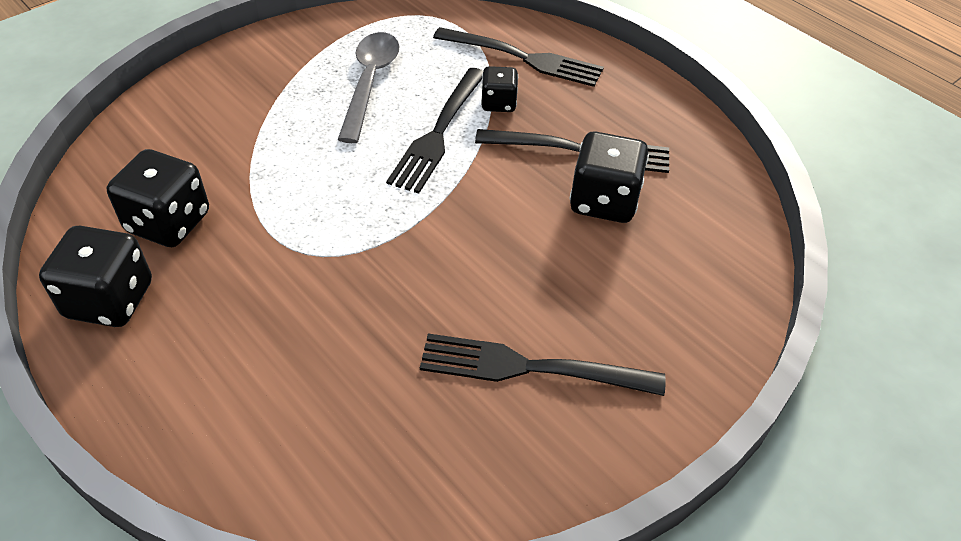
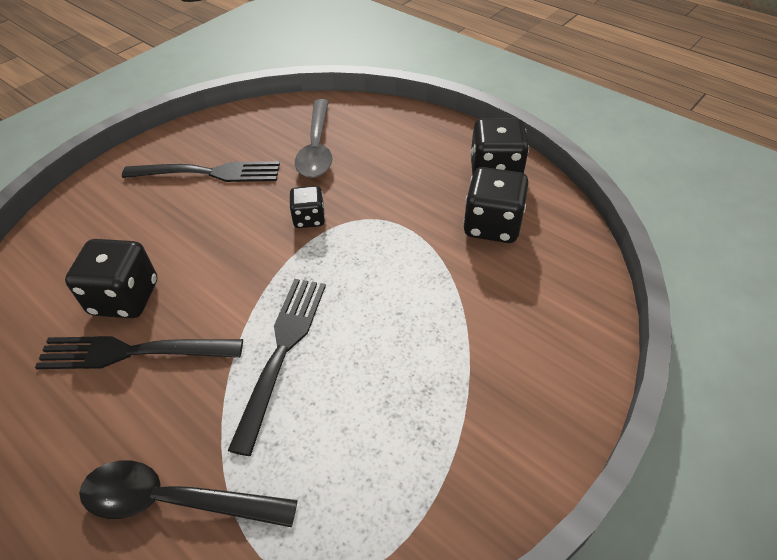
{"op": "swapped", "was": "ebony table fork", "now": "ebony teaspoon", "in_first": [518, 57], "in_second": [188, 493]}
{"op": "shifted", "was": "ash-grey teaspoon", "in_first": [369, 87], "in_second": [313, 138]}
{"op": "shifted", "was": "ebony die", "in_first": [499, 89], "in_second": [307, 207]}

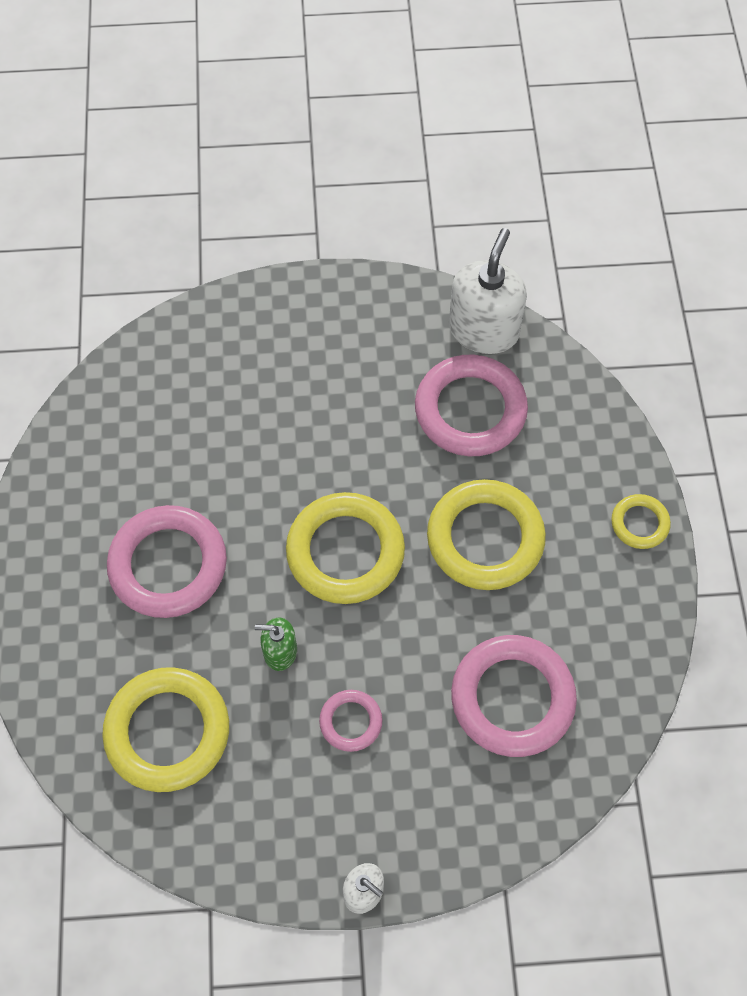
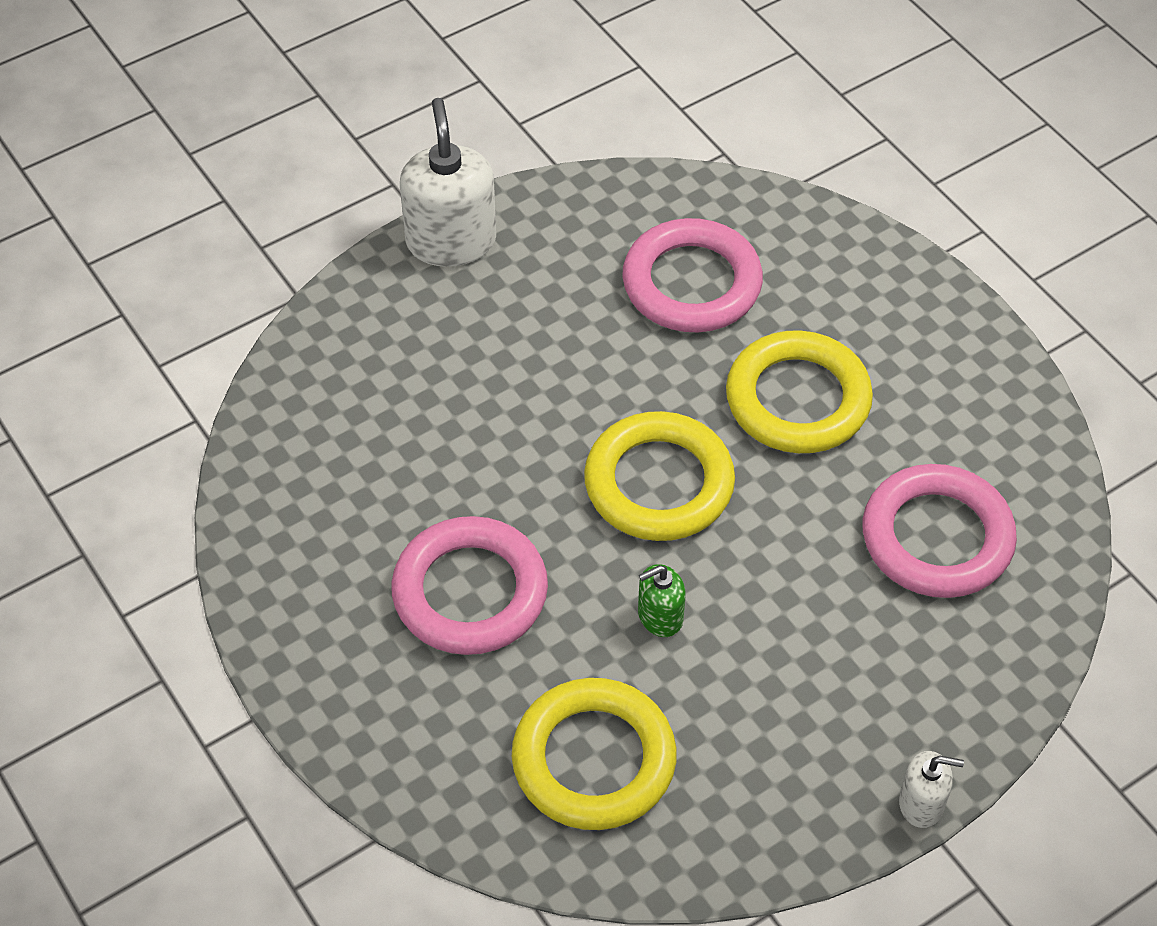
{"op": "shifted", "was": "white soap pump", "in_first": [488, 291], "in_second": [448, 182]}
{"op": "gone", "was": "golden torus", "in_first": [641, 521]}
{"op": "gone", "was": "pink torus", "in_first": [351, 721]}

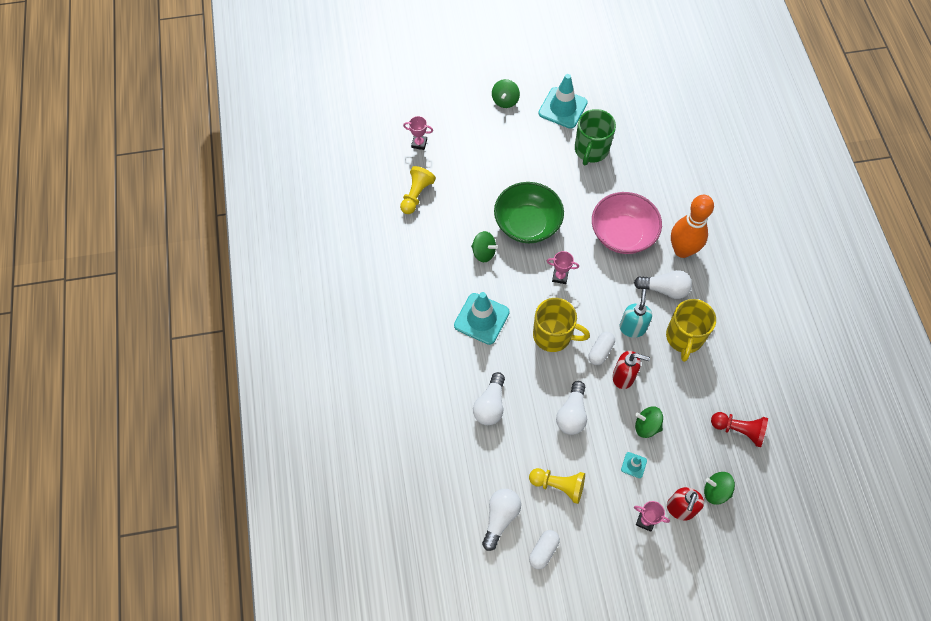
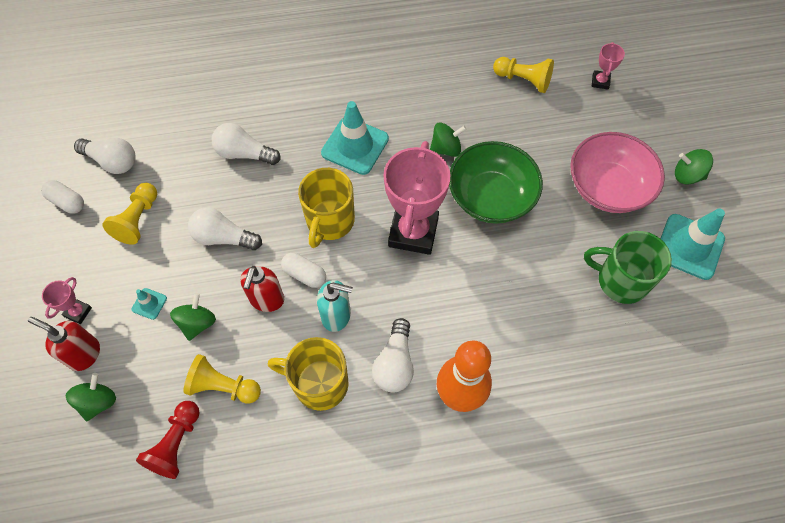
{"op": "shifted", "was": "pink serving bowl", "in_first": [627, 223], "in_second": [617, 172]}
{"op": "rotated", "was": "leaf-green spinning top", "in_first": [484, 246], "in_second": [448, 139], "clockwise": -135}
{"op": "scaled", "was": "pink trophy", "in_first": [563, 267], "in_second": [417, 198], "ratio": 2.27}
{"op": "new", "now": "golden game pawn", "in_second": [222, 379]}

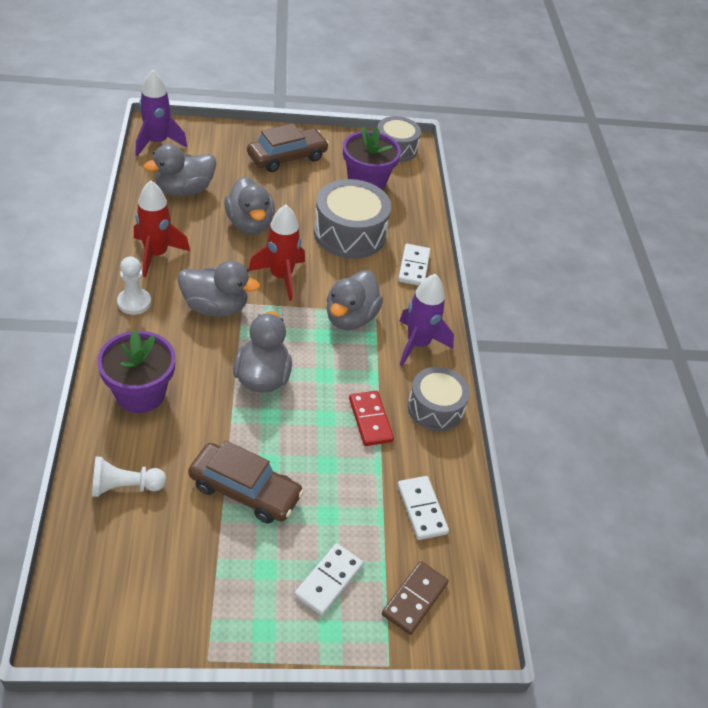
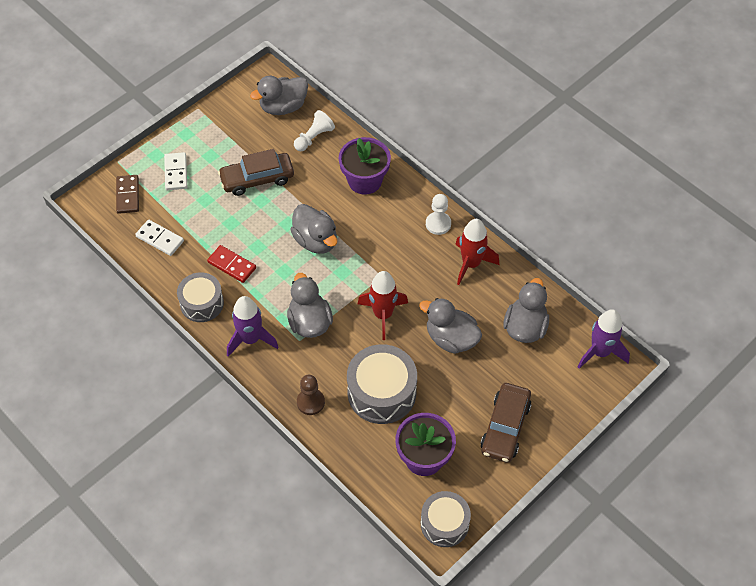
{"op": "swapped", "was": "white domino tile", "now": "dark brown game pawn", "in_first": [414, 265], "in_second": [311, 395]}
{"op": "shifted", "was": "ash-grey toy duck", "in_first": [219, 289], "in_second": [279, 95]}

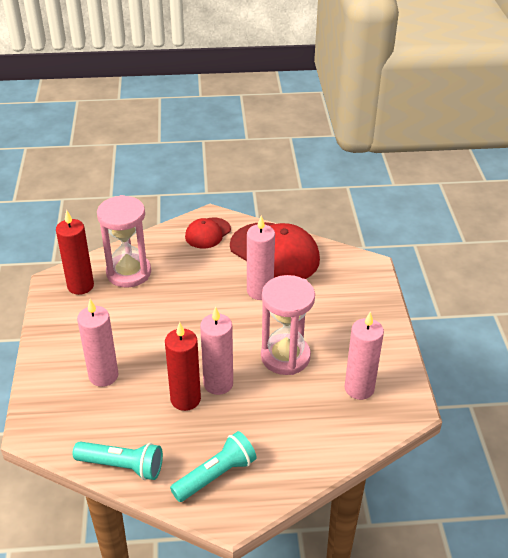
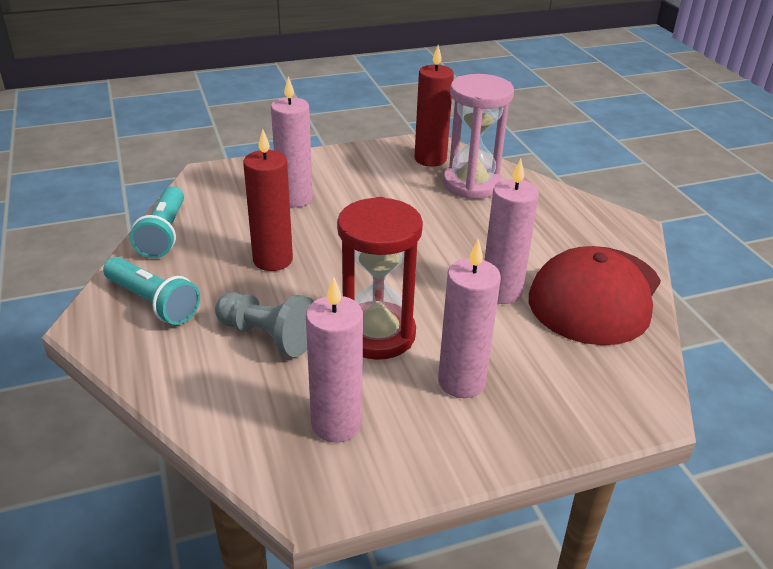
{"op": "gone", "was": "crimson baseball cap", "in_first": [208, 233]}
{"op": "repainted", "was": "pink hourglass", "now": "crimson hourglass", "in_first": [288, 325], "in_second": [380, 278]}
{"op": "shifted", "was": "pink candle", "in_first": [216, 351], "in_second": [469, 318]}
{"op": "new", "now": "ash-grey game pawn", "in_second": [264, 324]}

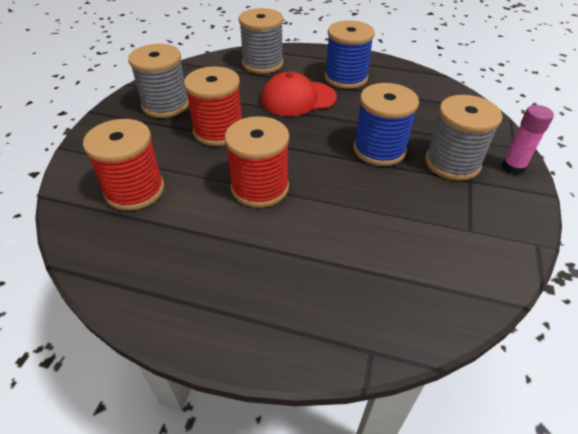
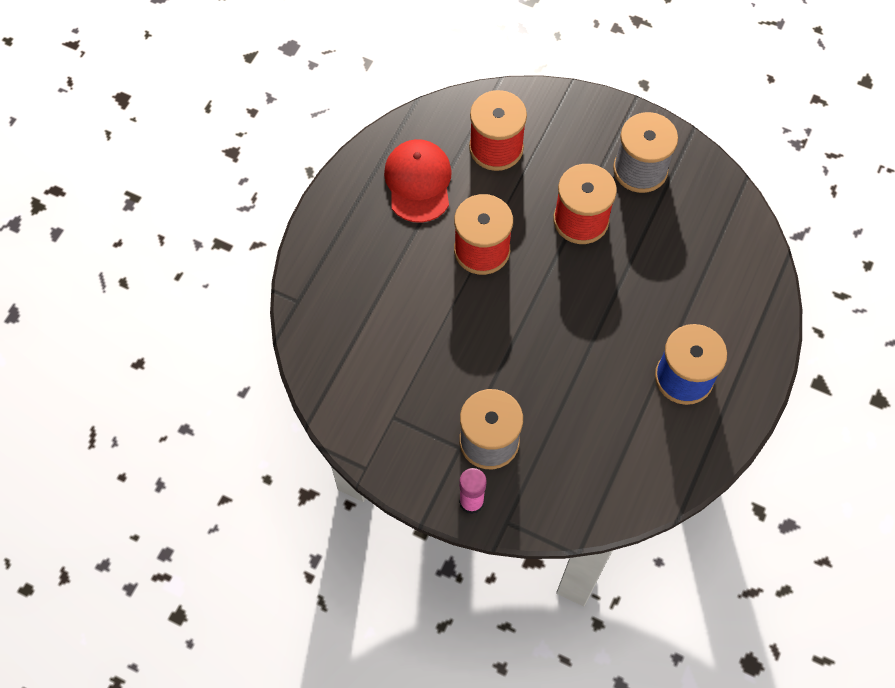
{"op": "gone", "was": "ash-grey reel of thread", "in_first": [261, 41]}
{"op": "shifted", "was": "crimson baseball cap", "in_first": [299, 94], "in_second": [418, 181]}
{"op": "gone", "was": "cobalt reel of thread", "in_first": [386, 124]}

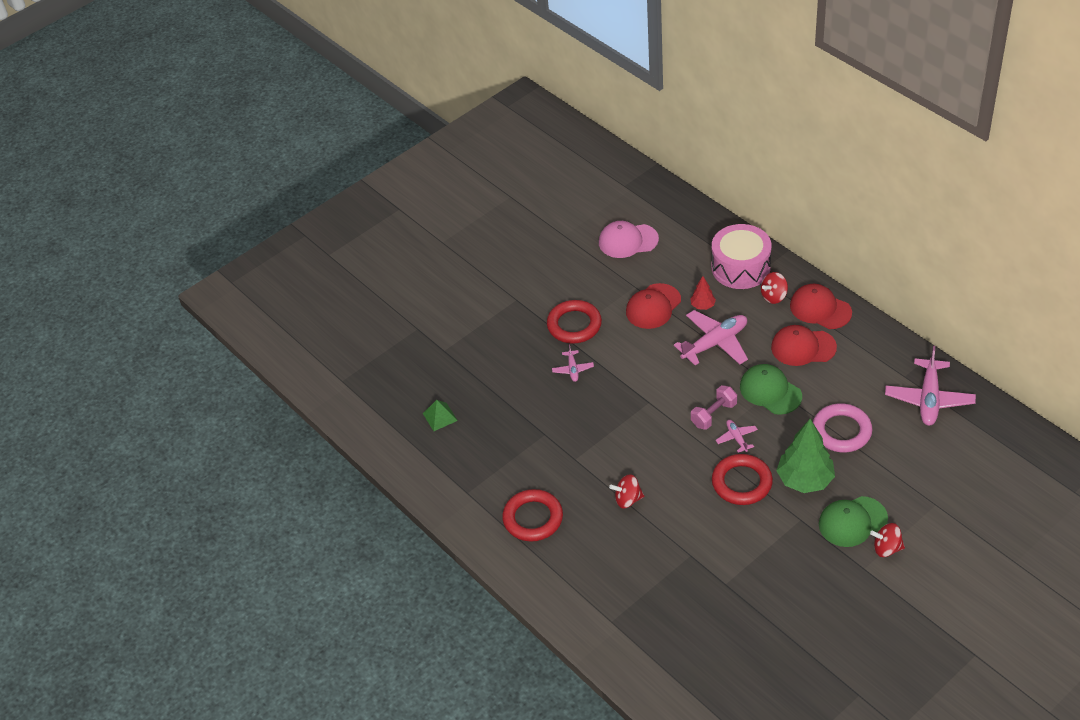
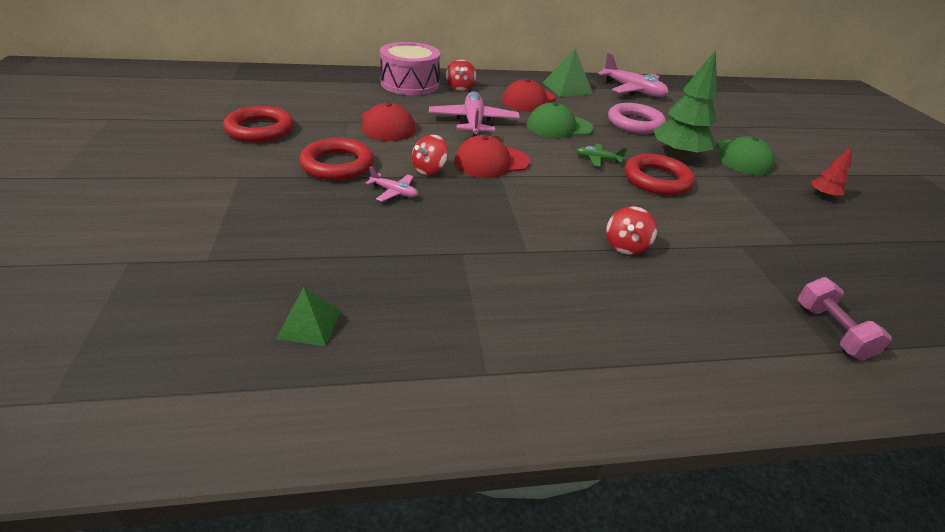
{"op": "gone", "was": "pink baseball cap", "in_first": [629, 239]}
{"op": "shifted", "was": "crimson toy tree", "in_first": [703, 293], "in_second": [831, 172]}
{"op": "shifted", "was": "crimson baseball cap", "in_first": [821, 306], "in_second": [492, 156]}
{"op": "shifted", "was": "pink free weight", "in_first": [714, 407], "in_second": [845, 318]}
{"op": "repainted", "was": "pink toy plane", "now": "leaf-green toy plane", "in_first": [737, 436], "in_second": [601, 155]}
{"op": "shifted", "was": "crimson torus", "in_first": [532, 515], "in_second": [258, 124]}
{"op": "shifted", "was": "crimson spinning top", "in_first": [887, 540], "in_second": [430, 155]}
{"op": "new", "now": "leaf-green pyramid", "in_second": [567, 73]}

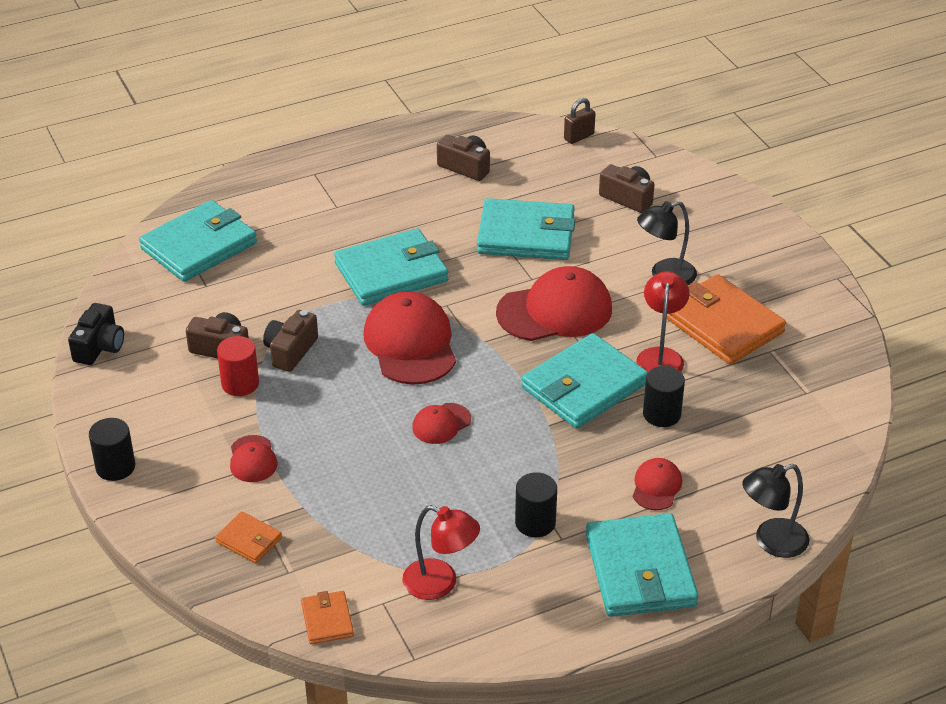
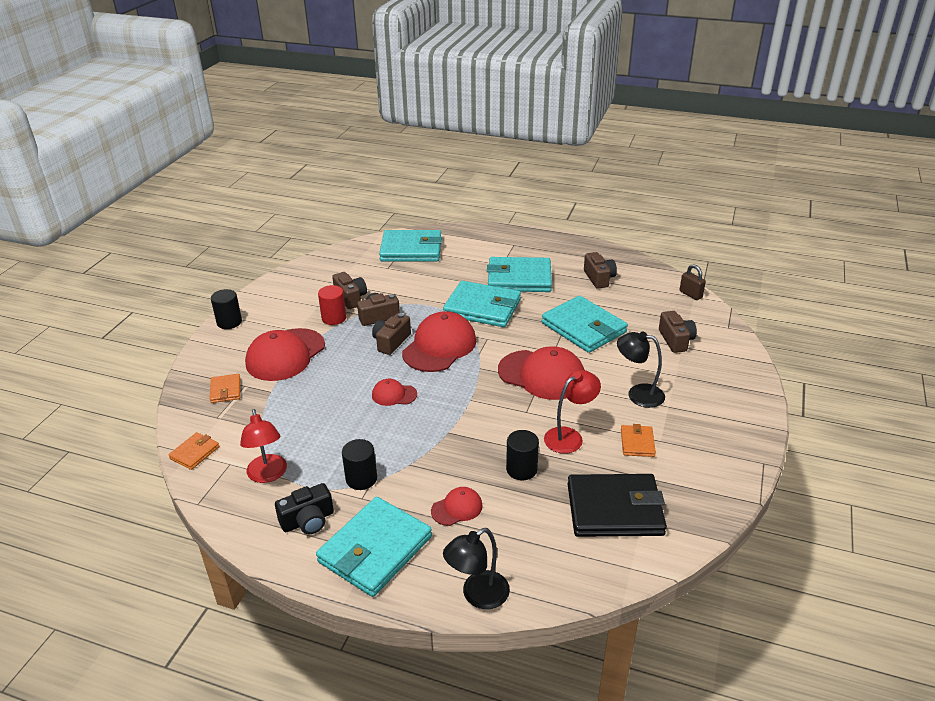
{"op": "rotated", "was": "dark brown padlock", "in_first": [580, 121], "in_second": [692, 282], "clockwise": 45}
{"op": "scaled", "was": "bright orange billfold", "in_first": [726, 319], "in_second": [638, 440], "ratio": 0.48}
{"op": "shifted", "was": "ebony photo camera", "in_first": [96, 334], "in_second": [304, 508]}
{"op": "shifted", "was": "turquoise billfold", "in_first": [585, 381], "in_second": [519, 274]}
{"op": "scaled", "was": "crimson baseball cap", "in_first": [253, 458], "in_second": [285, 354], "ratio": 2.02}
{"op": "rotated", "was": "ebony desk lamp", "in_first": [776, 511], "in_second": [476, 568], "clockwise": -60}
{"op": "new", "now": "dark brown photo camera", "in_second": [391, 334]}
{"op": "new", "now": "ebony billfold", "in_second": [617, 505]}

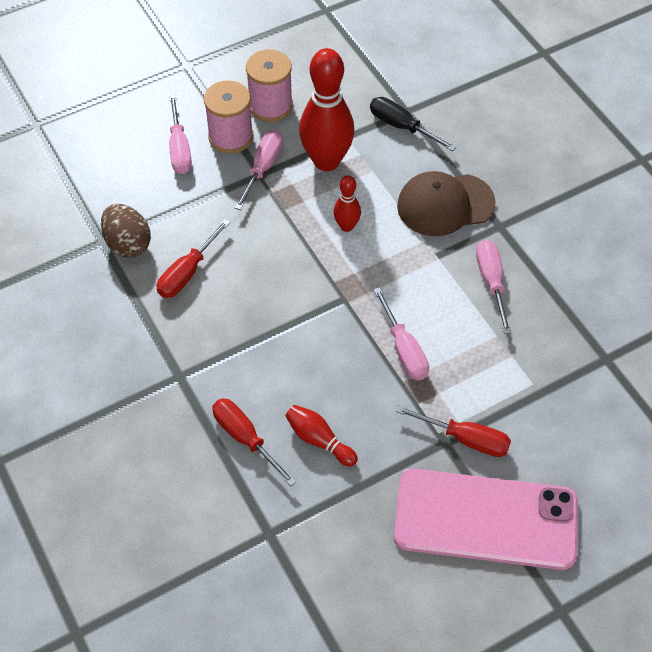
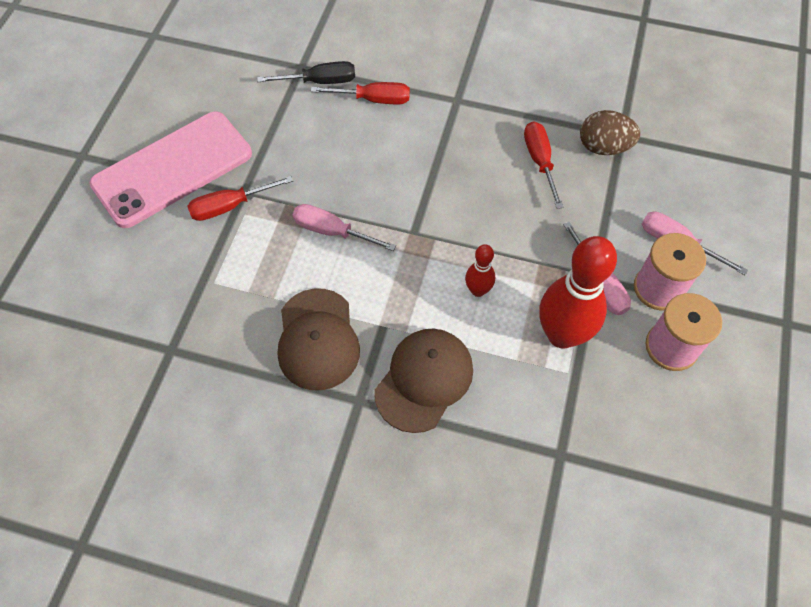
{"op": "shifted", "was": "ebony screwdriver", "in_first": [413, 124], "in_second": [306, 72]}
{"op": "swapped", "was": "pink screwdriver", "now": "dark brown baseball cap", "in_first": [493, 287], "in_second": [319, 339]}
{"op": "gone", "was": "crimson bowling pin", "in_first": [321, 436]}

